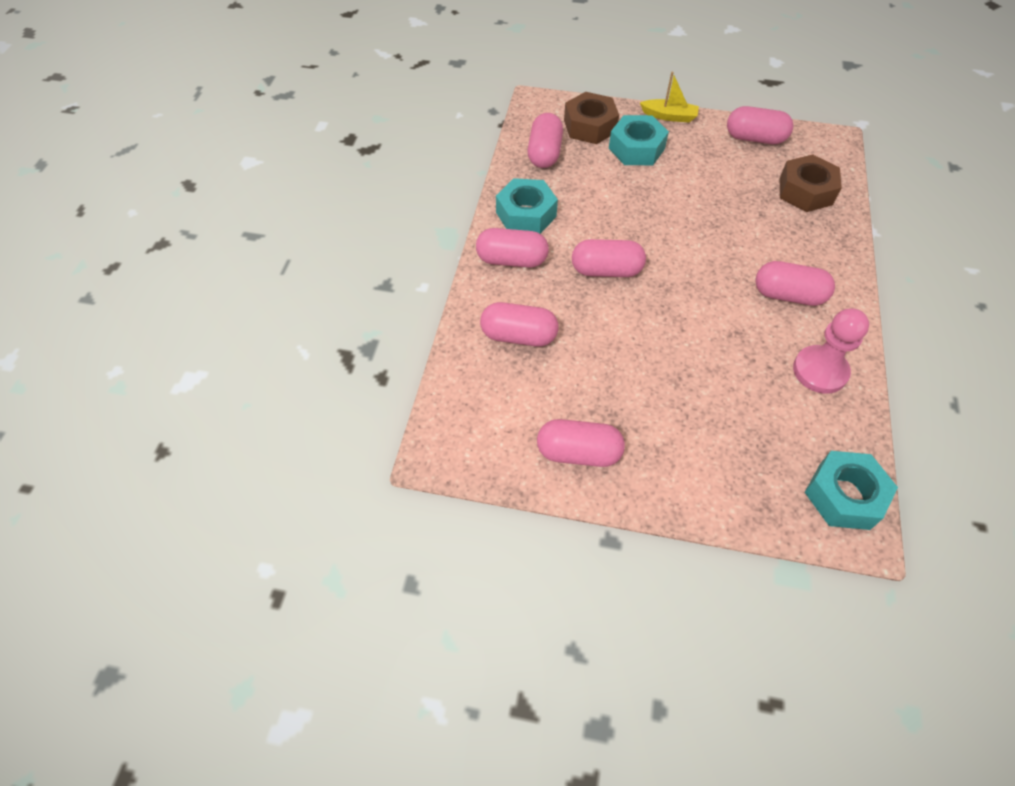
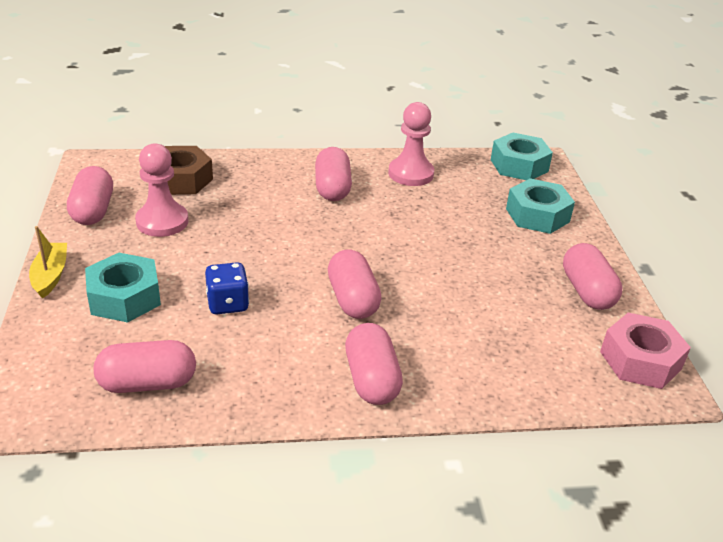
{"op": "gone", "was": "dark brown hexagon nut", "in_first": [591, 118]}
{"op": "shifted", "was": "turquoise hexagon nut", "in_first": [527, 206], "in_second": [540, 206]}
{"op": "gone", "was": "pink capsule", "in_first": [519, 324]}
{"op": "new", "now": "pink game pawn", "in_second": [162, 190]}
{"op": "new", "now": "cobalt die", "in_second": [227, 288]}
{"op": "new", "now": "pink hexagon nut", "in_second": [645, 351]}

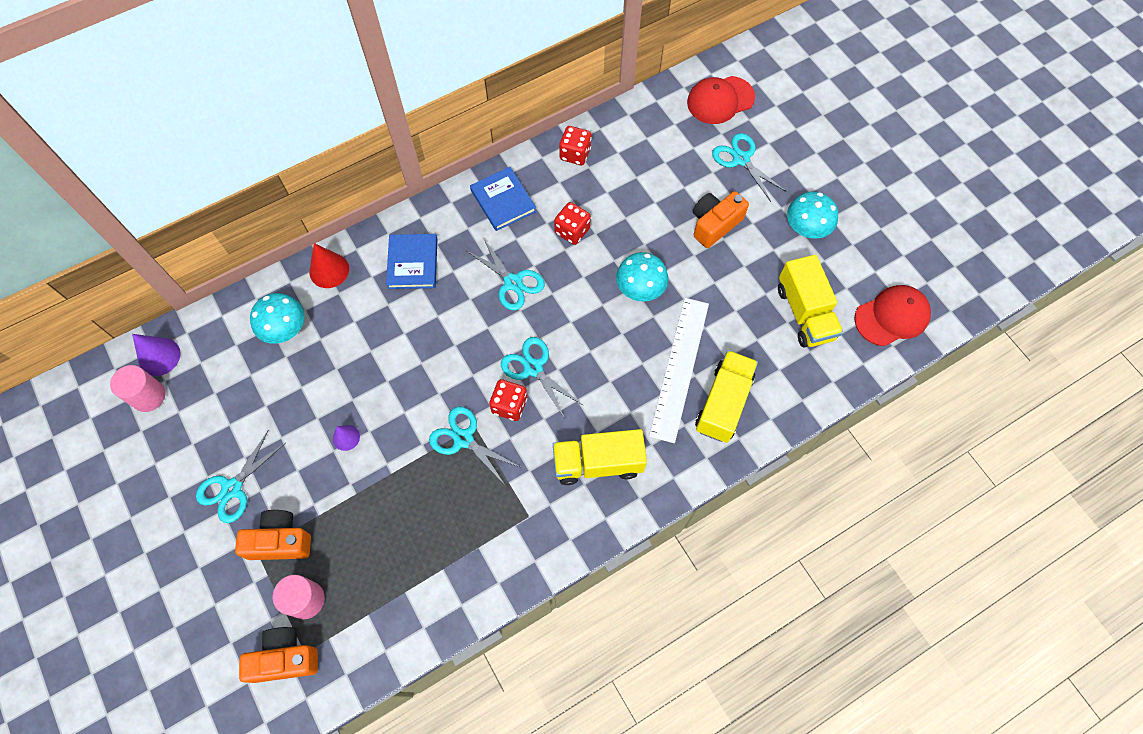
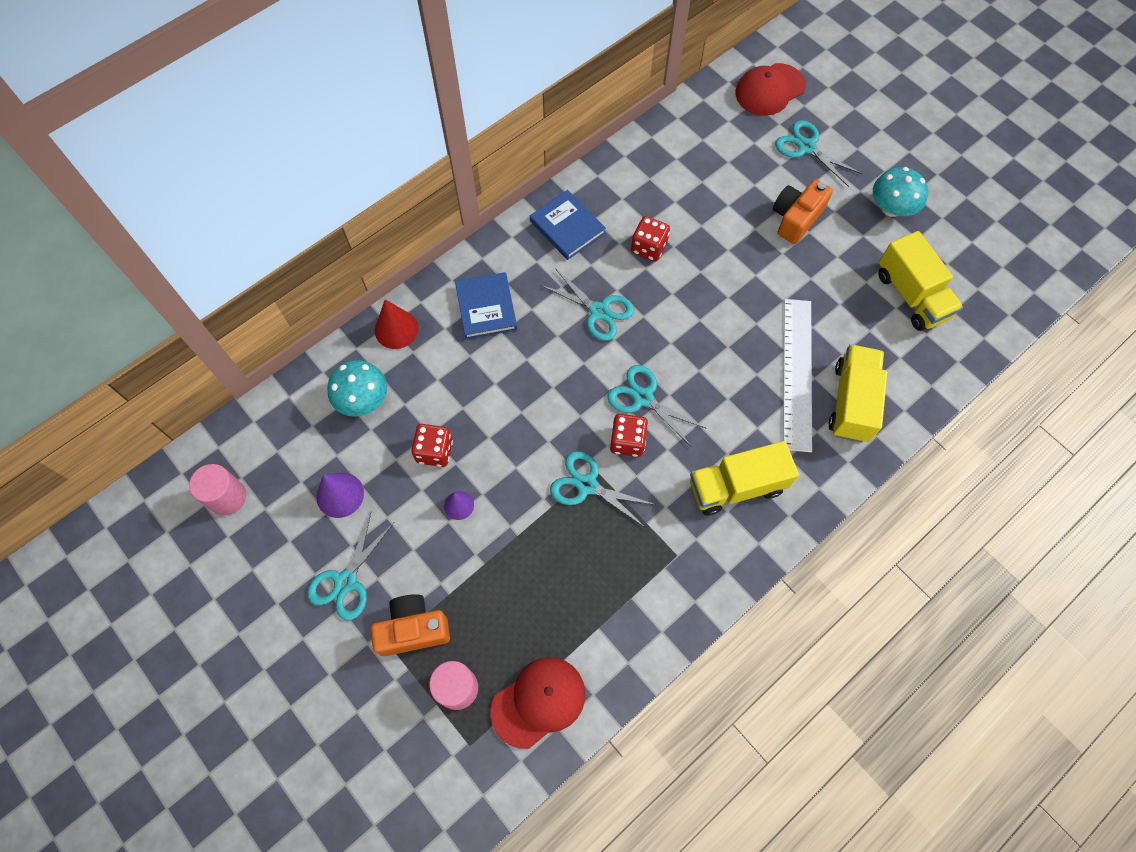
{"op": "shifted", "was": "crimson die", "in_first": [575, 145], "in_second": [432, 445]}
{"op": "gone", "was": "turquoise toadstool", "in_first": [642, 276]}
{"op": "shifted", "was": "crimson baseball cap", "in_first": [892, 315], "in_second": [538, 703]}
{"op": "shifted", "was": "royal purple solid cone", "in_first": [156, 355], "in_second": [340, 495]}
{"op": "gone", "was": "bright orange photo camera", "in_first": [278, 655]}

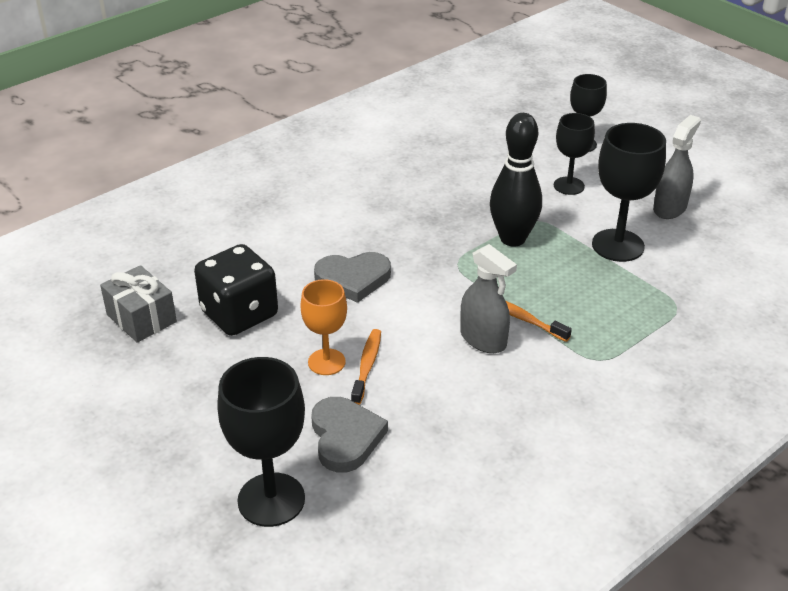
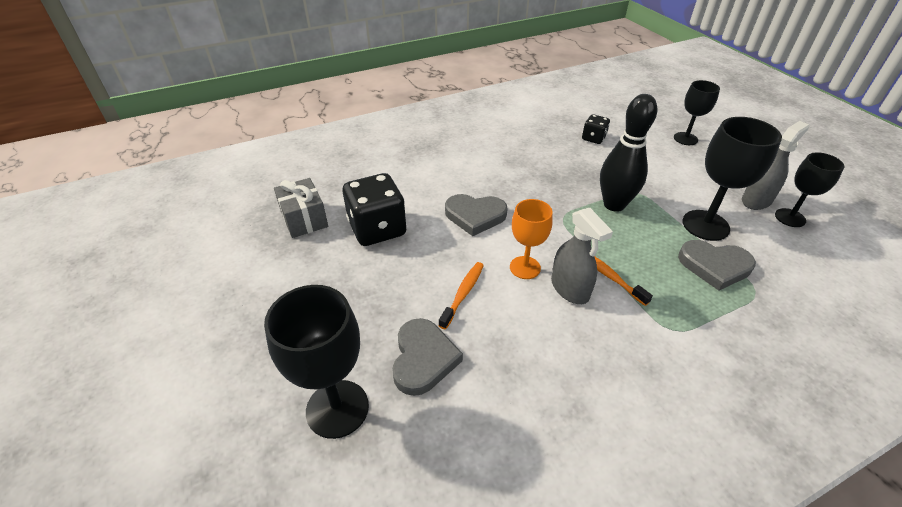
{"op": "shifted", "was": "ebony goblet", "in_first": [574, 154], "in_second": [809, 189]}
{"op": "shifted", "was": "bright orange goblet", "in_first": [323, 327], "in_second": [531, 239]}
{"op": "new", "now": "ebony die", "in_second": [596, 129]}
{"op": "new", "now": "ash-grey heart shape", "in_second": [717, 265]}

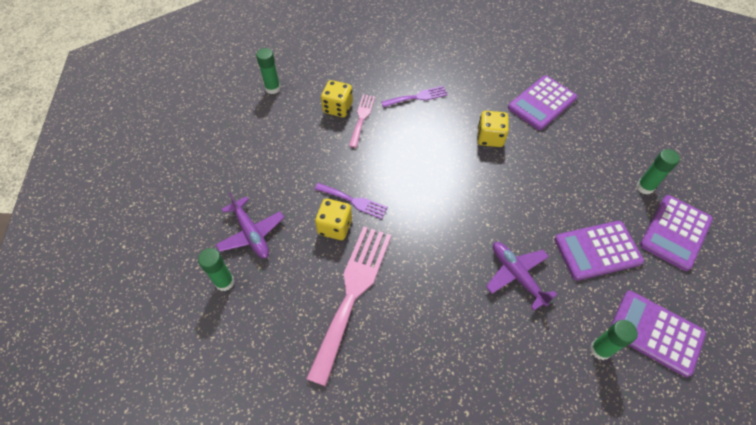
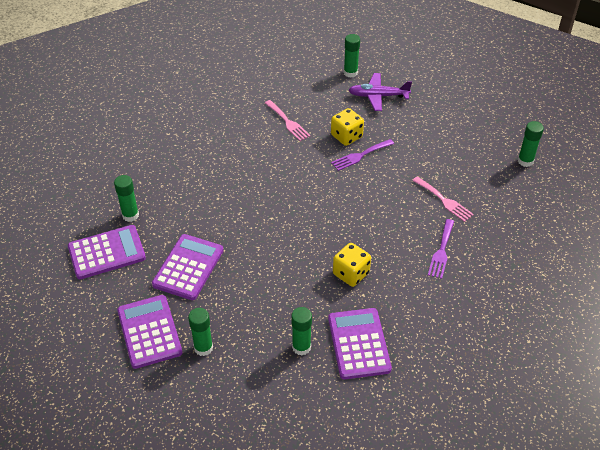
{"op": "gone", "was": "golden die", "in_first": [337, 98]}
{"op": "scaled", "was": "pink table fork", "in_first": [349, 306], "in_second": [287, 120], "ratio": 0.51}
{"op": "gone", "was": "royal purple toy plane", "in_first": [522, 276]}
{"op": "new", "now": "leaf-green stick of glue", "in_second": [301, 331]}

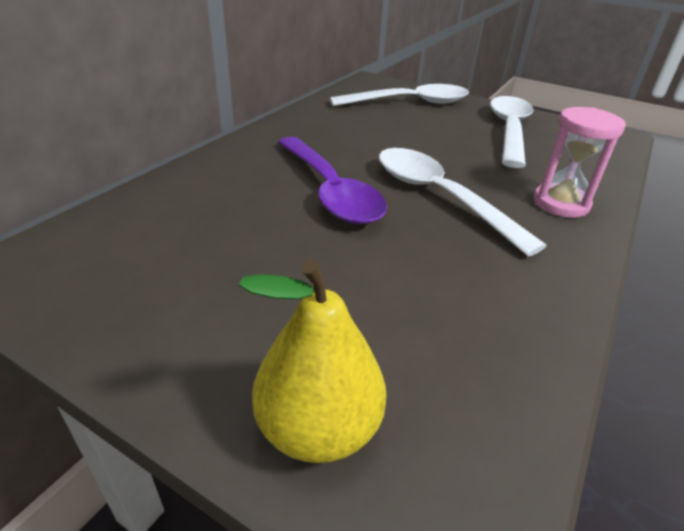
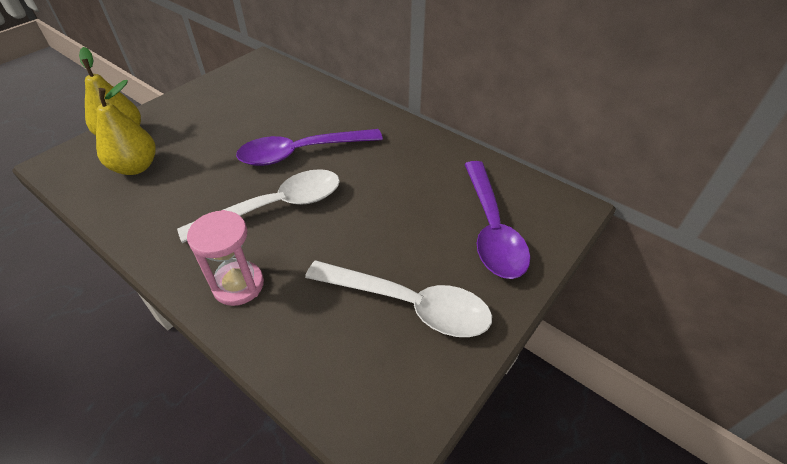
{"op": "repainted", "was": "white teaspoon", "now": "royal purple teaspoon", "in_first": [399, 95], "in_second": [497, 220]}
{"op": "new", "now": "golden pear fruit", "in_second": [126, 127]}

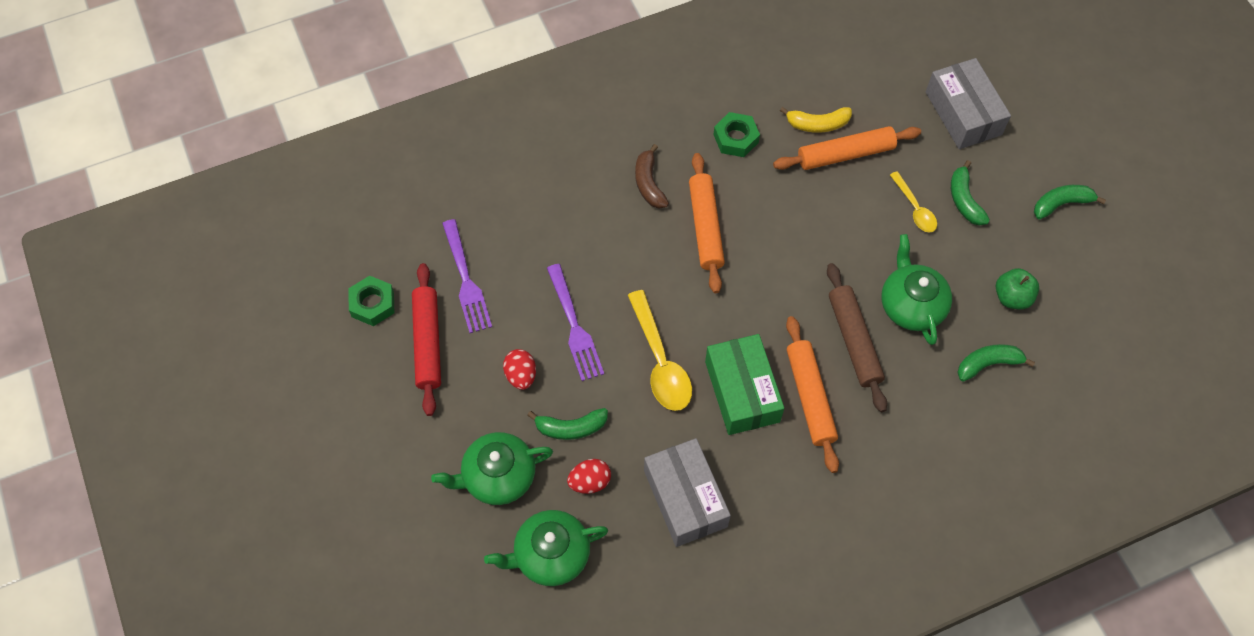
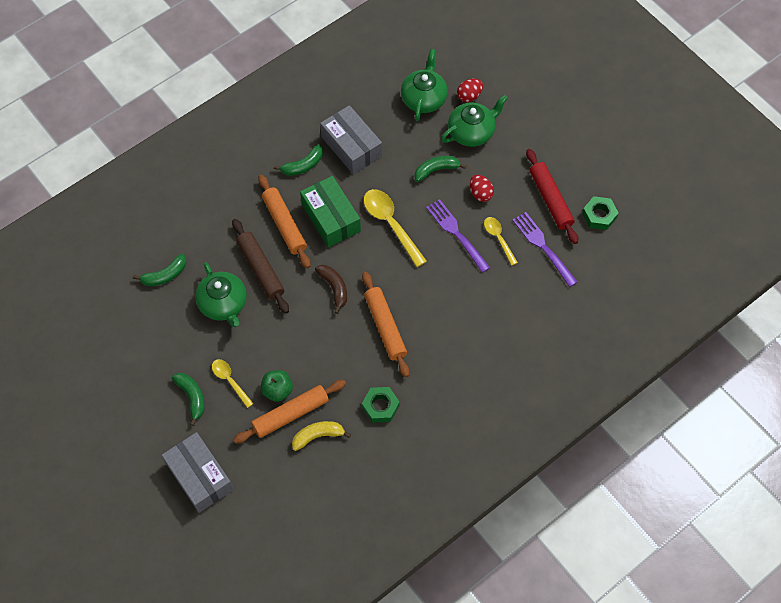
{"op": "shifted", "was": "dark brown banana fruit", "in_first": [652, 176], "in_second": [331, 289]}
{"op": "shifted", "was": "leaf-green banana fruit", "in_first": [1070, 202], "in_second": [298, 160]}
{"op": "shifted", "was": "leaf-green toy apple", "in_first": [1017, 288], "in_second": [277, 386]}
{"op": "shifted", "was": "crimson egg shape", "in_first": [589, 476], "in_second": [470, 90]}
{"op": "rotated", "was": "leaf-green tea pot", "in_first": [546, 548], "in_second": [424, 85], "clockwise": -45}
{"op": "new", "now": "golden teaspoon", "in_second": [501, 241]}

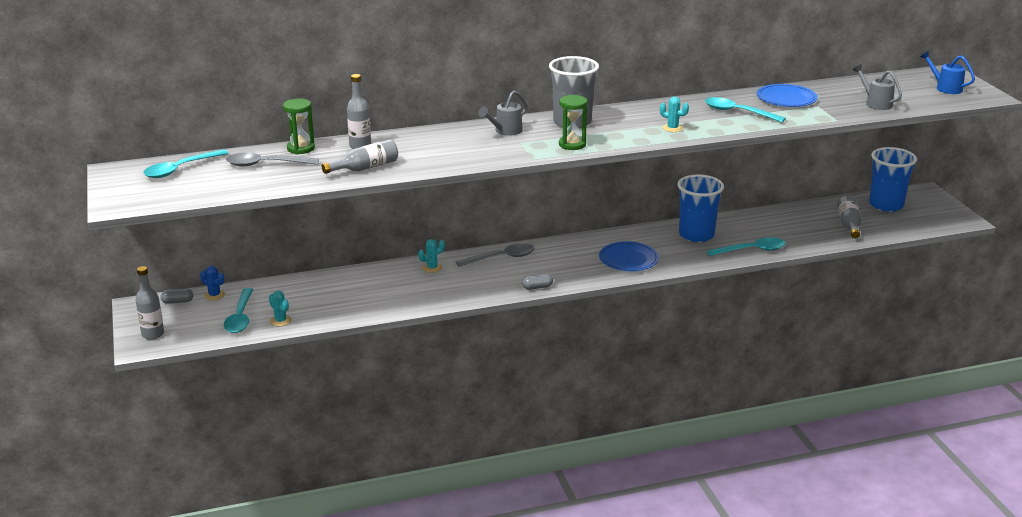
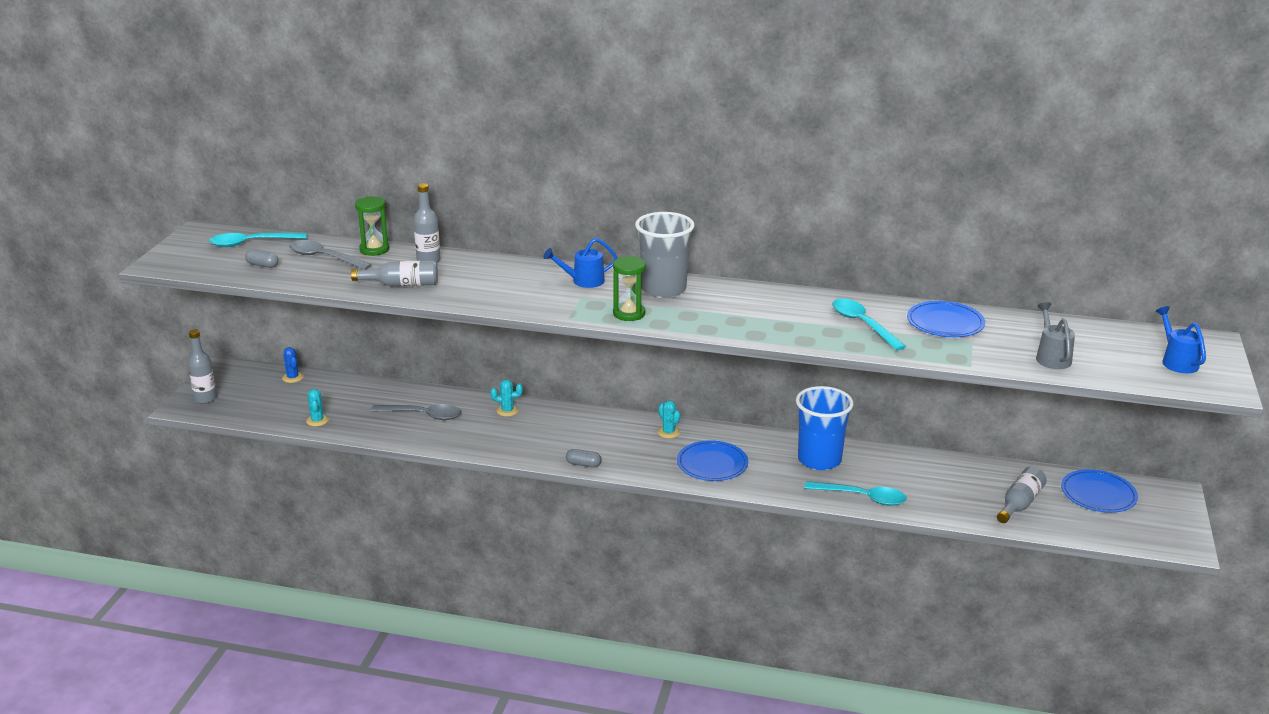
{"op": "repainted", "was": "ash-grey watering can", "now": "cobalt watering can", "in_first": [502, 113], "in_second": [580, 263]}
{"op": "shifted", "was": "turquoise cactus", "in_first": [674, 114], "in_second": [669, 419]}
{"op": "swapped", "was": "cobalt tumbler", "now": "cobalt flat dish", "in_first": [893, 179], "in_second": [1099, 491]}
{"op": "shifted", "was": "ash-grey teaspoon", "in_first": [495, 255], "in_second": [415, 412]}
{"op": "gone", "was": "turquoise teaspoon", "in_first": [238, 310]}
{"op": "shifted", "was": "ash-grey capsule", "in_first": [176, 296], "in_second": [262, 258]}

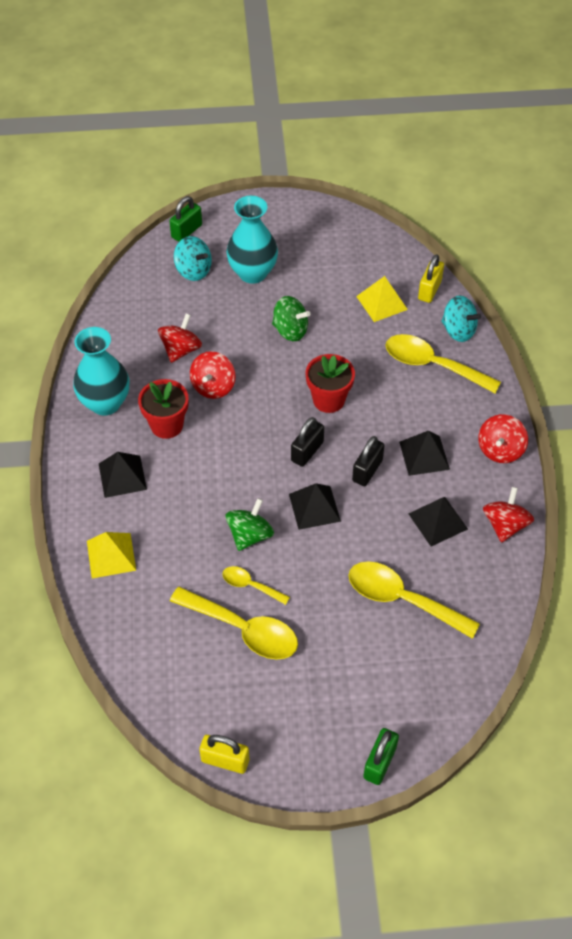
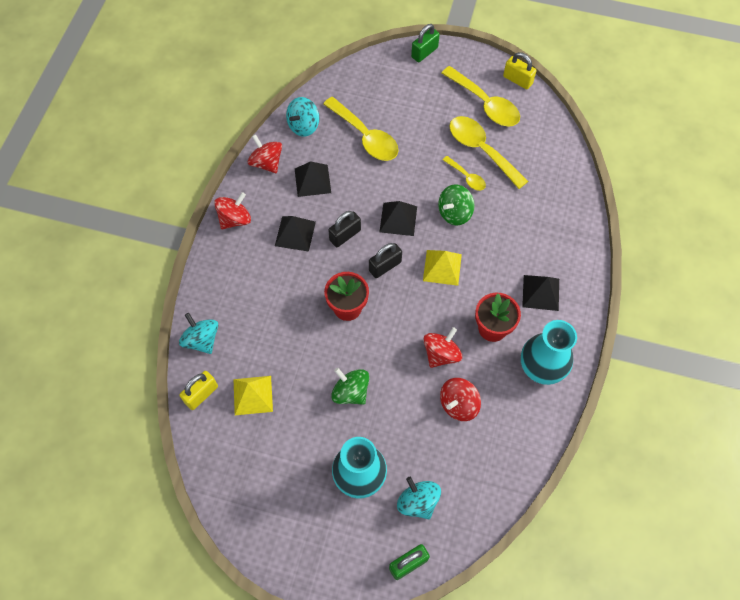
{"op": "shifted", "was": "golden teaspoon", "in_first": [443, 363], "in_second": [481, 96]}
{"op": "rotated", "was": "crimson spinning top", "in_first": [508, 515], "in_second": [265, 153], "clockwise": 105}
{"op": "shifted", "was": "golden pyramid", "in_first": [111, 555], "in_second": [442, 268]}
{"op": "new", "now": "turquoise spinning top", "in_second": [302, 117]}

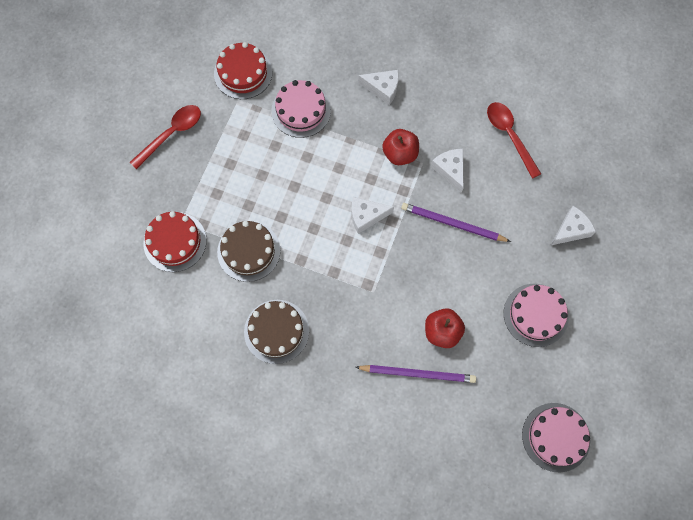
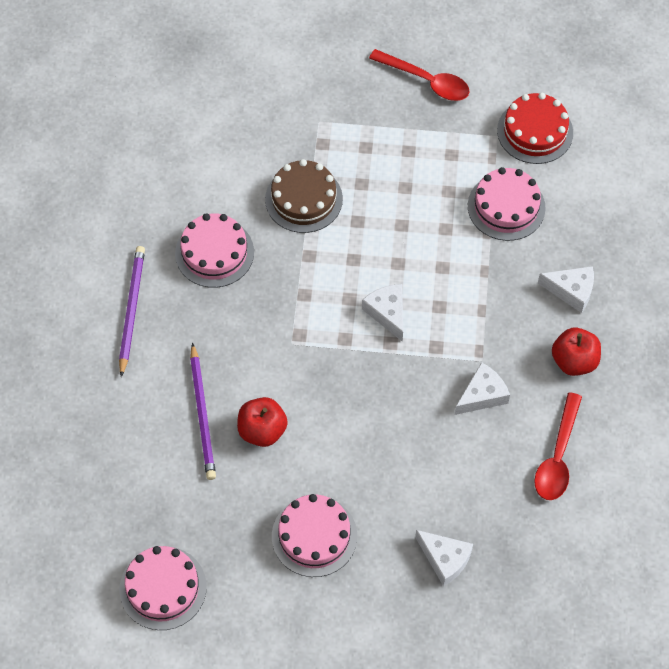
{"op": "rotated", "was": "white cheese wedge", "in_first": [378, 87], "in_second": [566, 289], "clockwise": -75}
{"op": "rotated", "was": "crimson teaspoon", "in_first": [514, 140], "in_second": [558, 446], "clockwise": 150}
{"op": "shifted", "was": "crimson toy apple", "in_first": [400, 147], "in_second": [576, 352]}
{"op": "shifted", "was": "royal purple pencil", "in_first": [456, 222], "in_second": [132, 311]}
{"op": "gone", "was": "crimson layer cake", "in_first": [175, 241]}
{"op": "repainted", "was": "dark brown layer cake", "now": "pink layer cake", "in_first": [276, 332], "in_second": [214, 250]}

